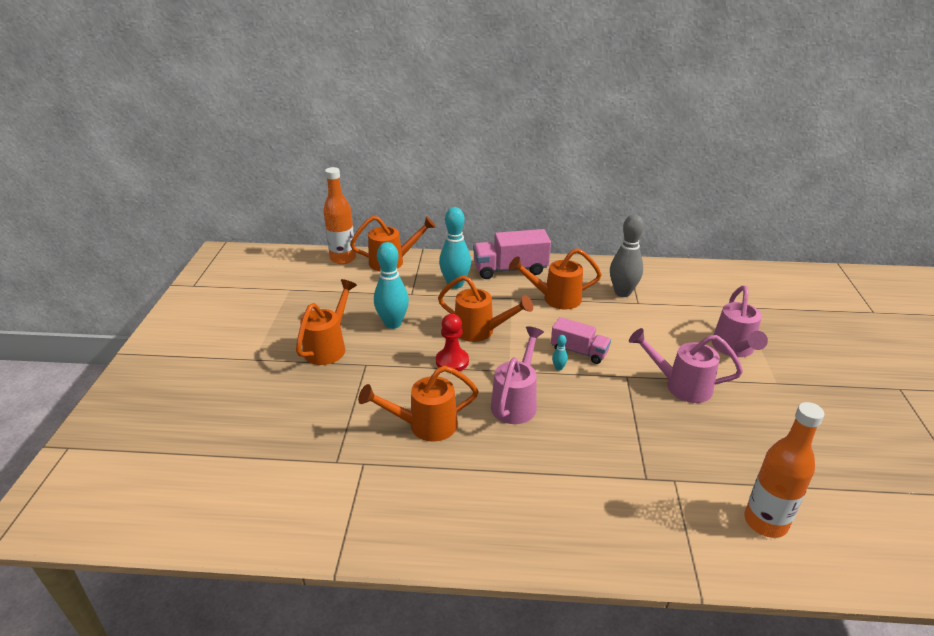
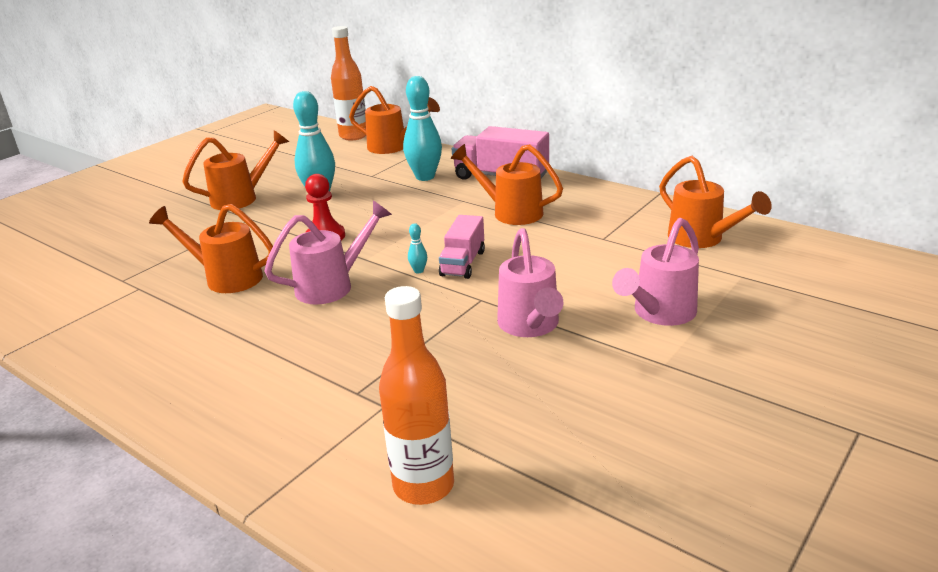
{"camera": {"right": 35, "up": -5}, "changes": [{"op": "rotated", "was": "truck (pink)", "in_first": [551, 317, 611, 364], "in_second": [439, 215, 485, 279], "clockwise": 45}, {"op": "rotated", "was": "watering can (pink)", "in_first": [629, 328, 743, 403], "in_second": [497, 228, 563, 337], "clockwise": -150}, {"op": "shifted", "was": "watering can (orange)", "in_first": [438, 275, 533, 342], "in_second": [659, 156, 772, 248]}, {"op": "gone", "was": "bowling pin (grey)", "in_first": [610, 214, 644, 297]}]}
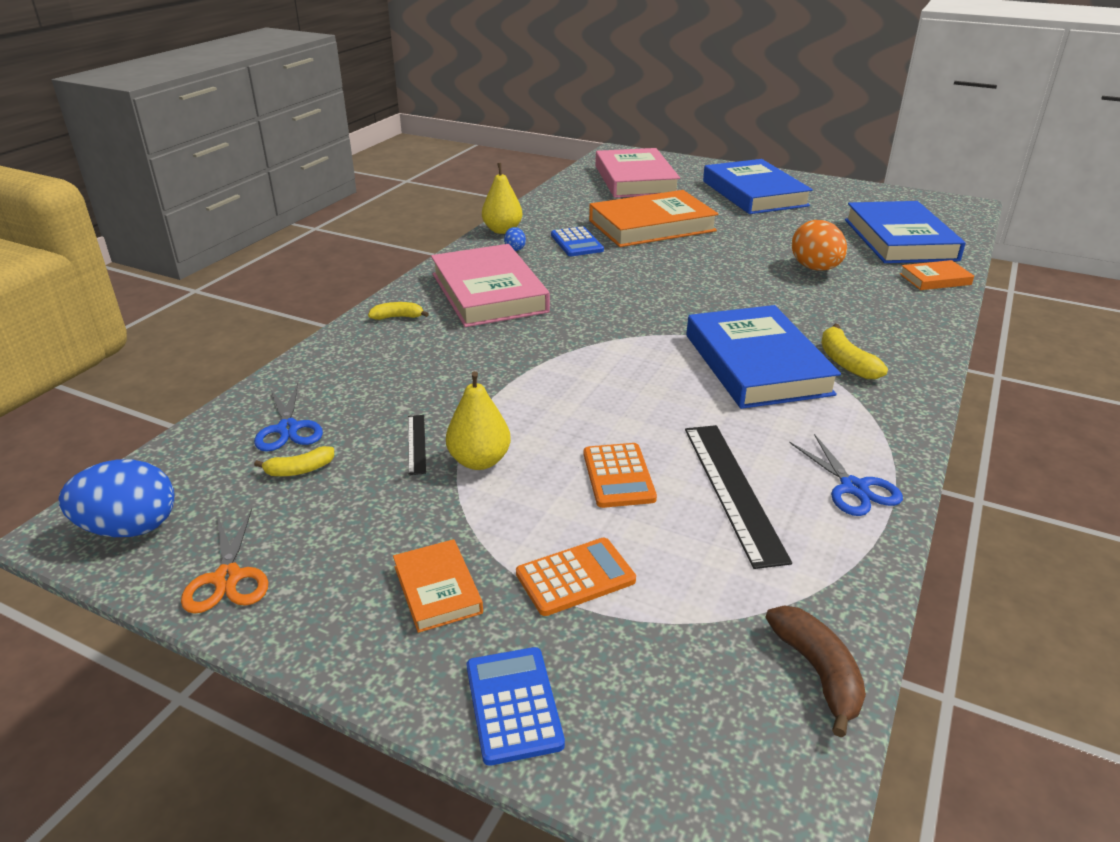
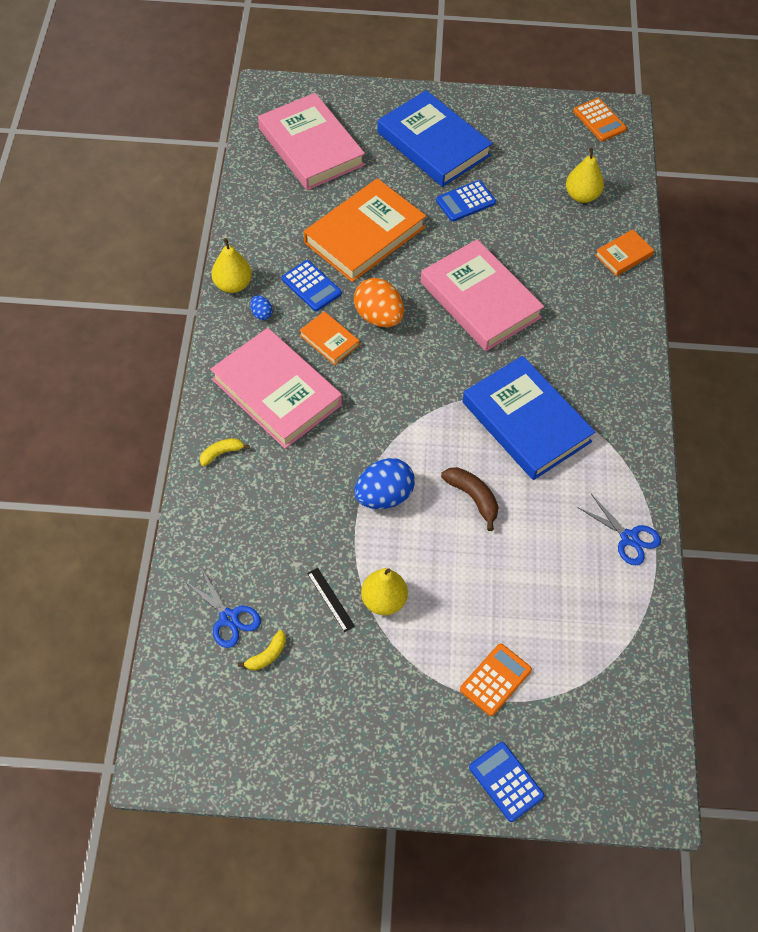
{"camera": {"right": -25, "up": 25}, "changes": [{"op": "shifted", "was": "book (orange)", "in_first": [393, 539, 483, 633], "in_second": [299, 311, 359, 365]}, {"op": "shifted", "was": "egg (orange)", "in_first": [792, 220, 847, 270], "in_second": [354, 278, 404, 328]}, {"op": "shifted", "was": "egg (blue)", "in_first": [59, 459, 175, 537], "in_second": [355, 458, 415, 509]}, {"op": "new", "now": "book (pink)", "in_second": [421, 239, 544, 351]}, {"op": "new", "now": "calculator (blue)", "in_second": [436, 180, 496, 222]}, {"op": "shifted", "was": "banana (brown)", "in_first": [766, 605, 866, 737], "in_second": [441, 467, 499, 531]}, {"op": "swapped", "was": "book (blue)", "now": "pear (yellow)", "in_first": [845, 201, 966, 263], "in_second": [566, 148, 604, 203]}, {"op": "shifted", "was": "calculator (orange)", "in_first": [584, 443, 657, 508], "in_second": [573, 98, 627, 141]}, {"op": "gone", "was": "scissors (orange)", "in_first": [181, 509, 268, 614]}, {"op": "gone", "was": "ruler (black)", "in_first": [685, 425, 792, 569]}, {"op": "gone", "was": "banana (yellow)", "in_first": [821, 324, 888, 379]}]}
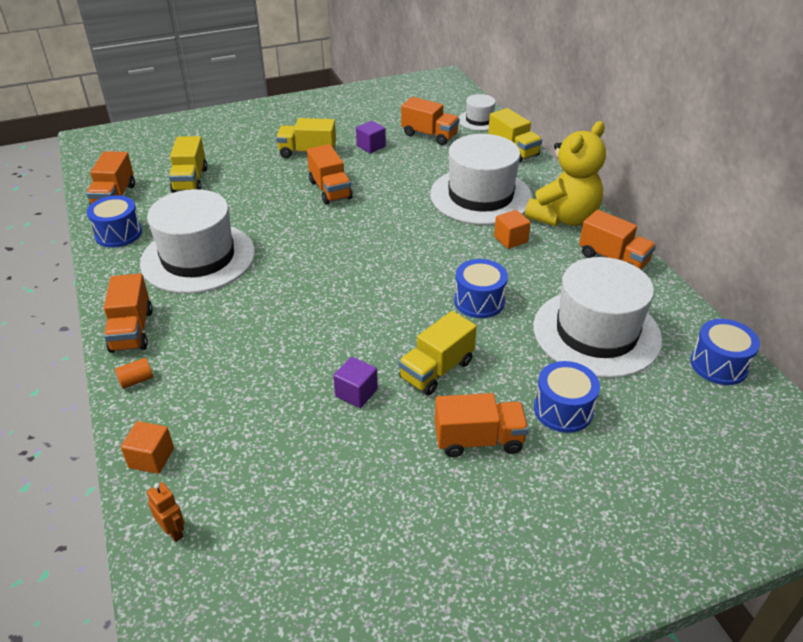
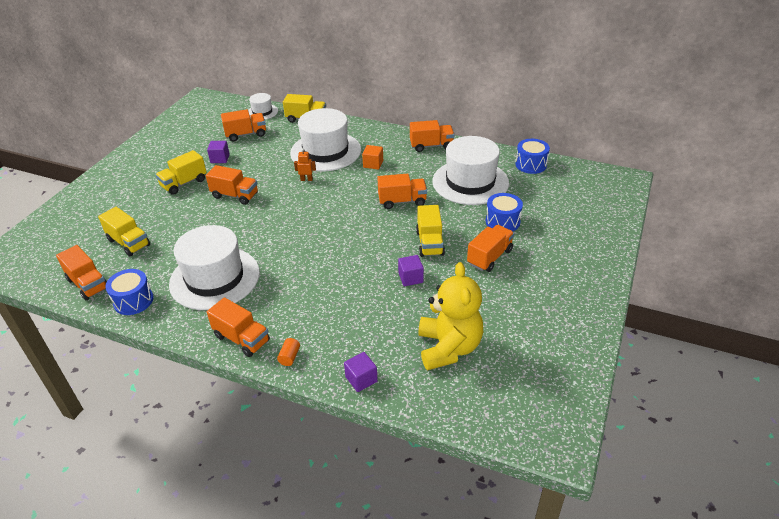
{"camera": {"right": -45, "up": 0}, "changes": [{"op": "shifted", "was": "robot (orange)", "in_first": [147, 482, 185, 542], "in_second": [294, 148, 316, 181]}, {"op": "repainted", "was": "cube (orange)", "now": "cube (purple)", "in_first": [121, 421, 174, 474], "in_second": [344, 352, 378, 392]}, {"op": "swapped", "was": "drum (blue)", "now": "truck (orange)", "in_first": [454, 259, 508, 318], "in_second": [377, 174, 427, 209]}, {"op": "shifted", "was": "teddy bear (yellow)", "in_first": [525, 121, 606, 227], "in_second": [418, 262, 483, 370]}]}
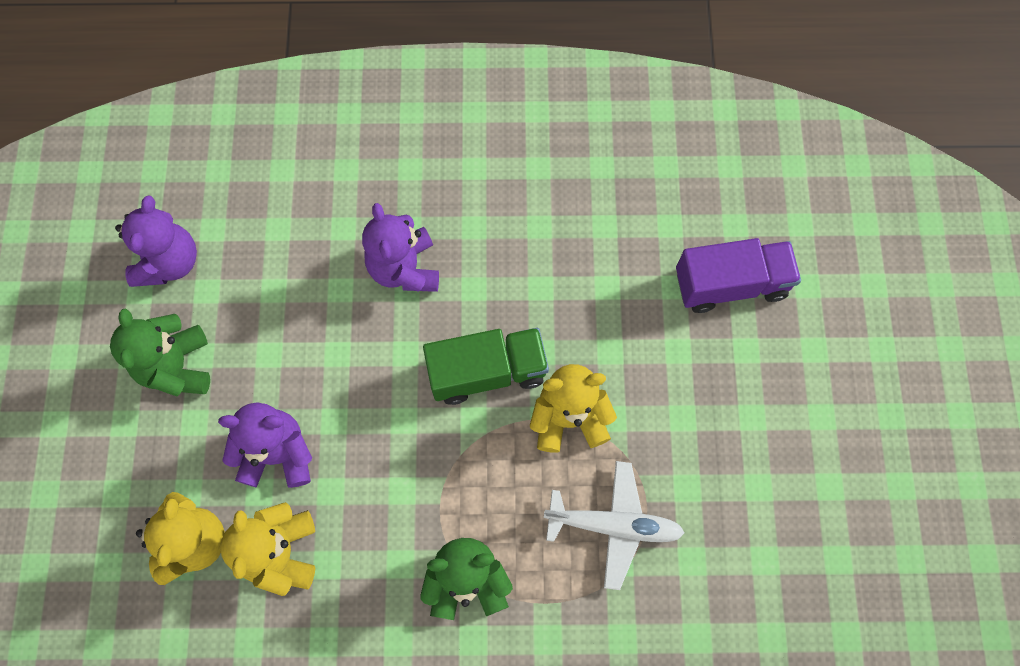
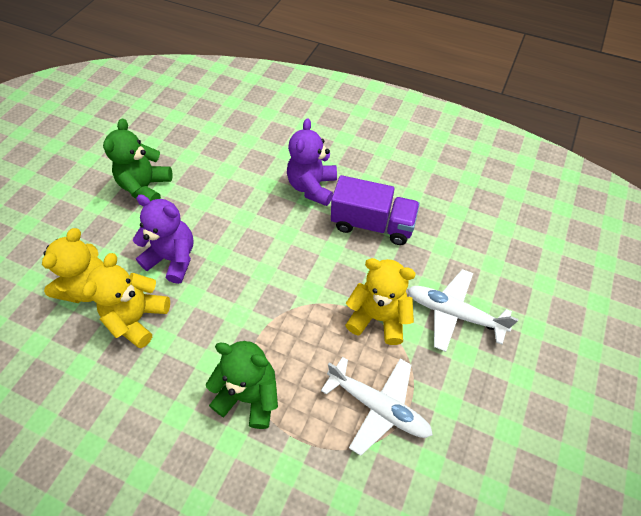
{"camera": {"right": 25, "up": -15}, "changes": [{"op": "shifted", "was": "truck (purple)", "in_first": [676, 238, 801, 313], "in_second": [331, 175, 420, 245]}, {"op": "new", "now": "plane (white)", "in_second": [407, 269, 518, 352]}, {"op": "gone", "was": "teddy bear (purple)", "in_first": [115, 195, 197, 287]}, {"op": "gone", "was": "truck (green)", "in_first": [423, 328, 549, 405]}]}
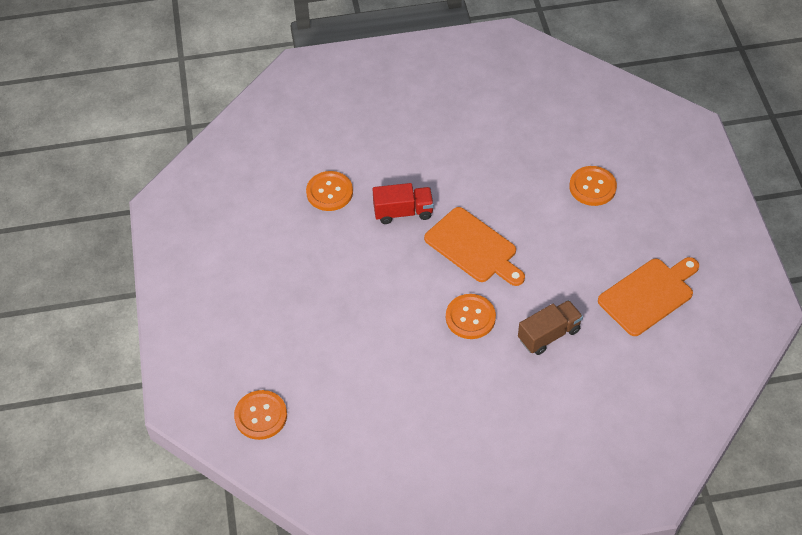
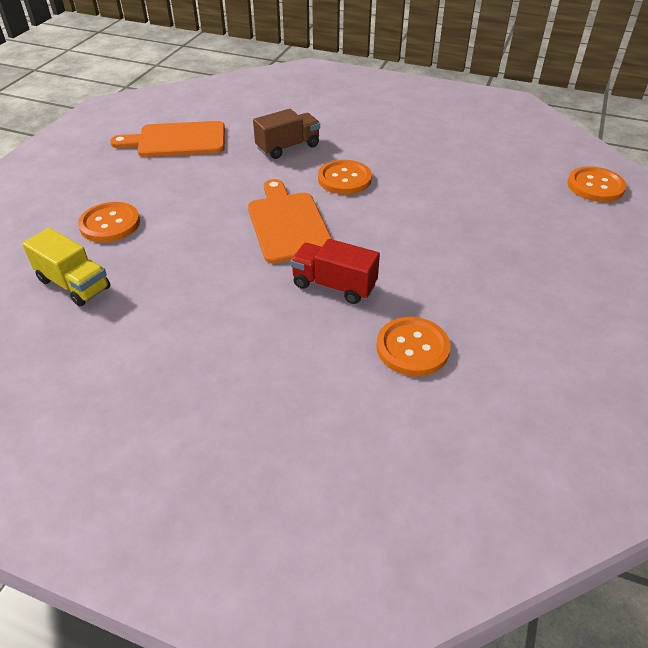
{"camera": {"right": -150, "up": -10}, "changes": [{"op": "new", "now": "truck (yellow)", "in_second": [22, 228, 110, 306]}, {"op": "rotated", "was": "truck (brown)", "in_first": [518, 300, 583, 355], "in_second": [253, 109, 320, 159], "clockwise": 150}]}
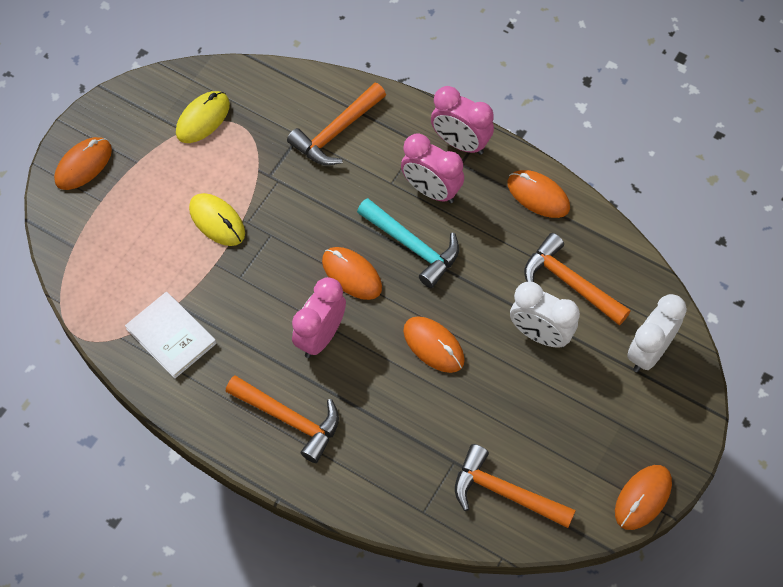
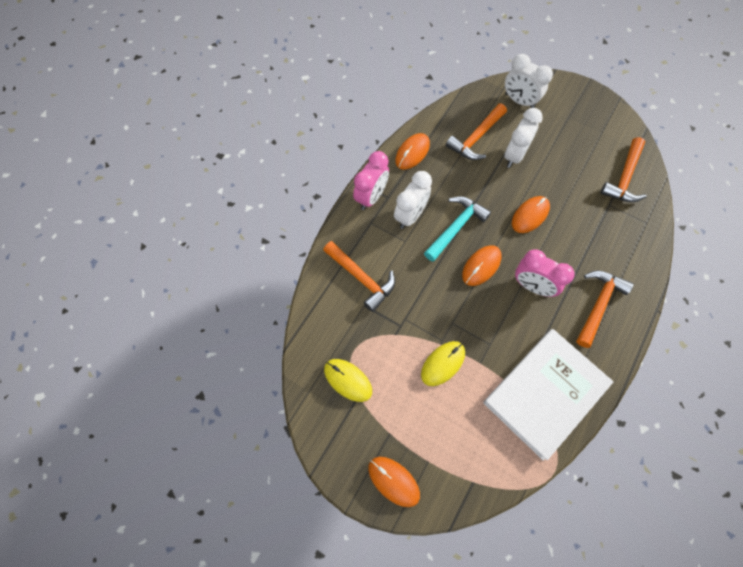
{"camera": {"right": -90, "up": 5}, "changes": [{"op": "repainted", "was": "clock (pink)", "now": "clock (white)", "in_first": [401, 133, 464, 203], "in_second": [394, 171, 432, 229]}, {"op": "scaled", "was": "book (white)", "in_first": [125, 292, 216, 379], "in_second": [484, 329, 613, 461], "ratio": 1.81}, {"op": "gone", "was": "mouse (orange)", "in_first": [615, 465, 672, 530]}]}
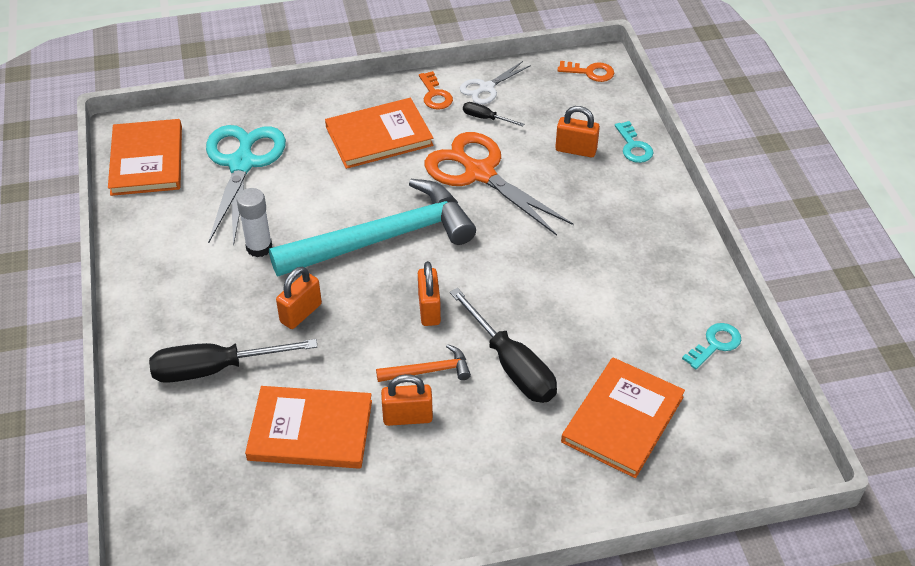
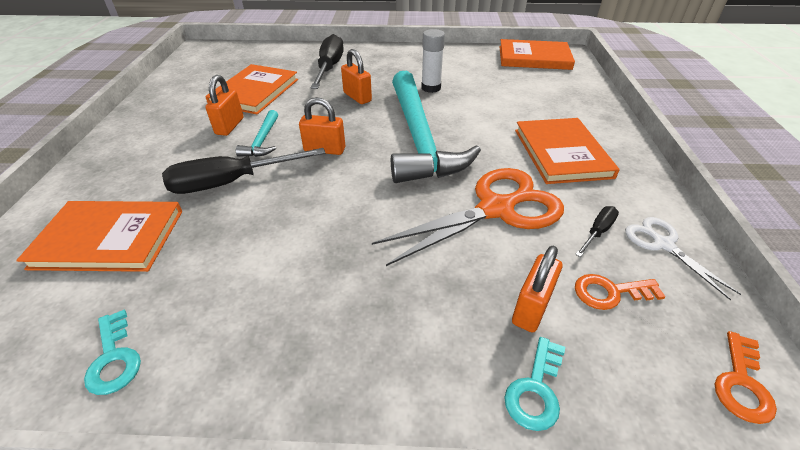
{"camera": {"right": 105, "up": -5}, "changes": [{"op": "rotated", "was": "book (orange)", "in_first": [561, 357, 685, 478], "in_second": [16, 201, 182, 272], "clockwise": -45}, {"op": "repainted", "was": "hammer (orange)", "now": "hammer (turquoise)", "in_first": [376, 344, 471, 382], "in_second": [236, 110, 278, 157]}, {"op": "rotated", "was": "key (turquoise)", "in_first": [615, 121, 653, 163], "in_second": [504, 337, 565, 431], "clockwise": -60}, {"op": "shifted", "was": "key (orange)", "in_first": [419, 71, 453, 109], "in_second": [575, 274, 666, 310]}, {"op": "gone", "was": "scissors (turquoise)", "in_first": [206, 125, 286, 246]}]}
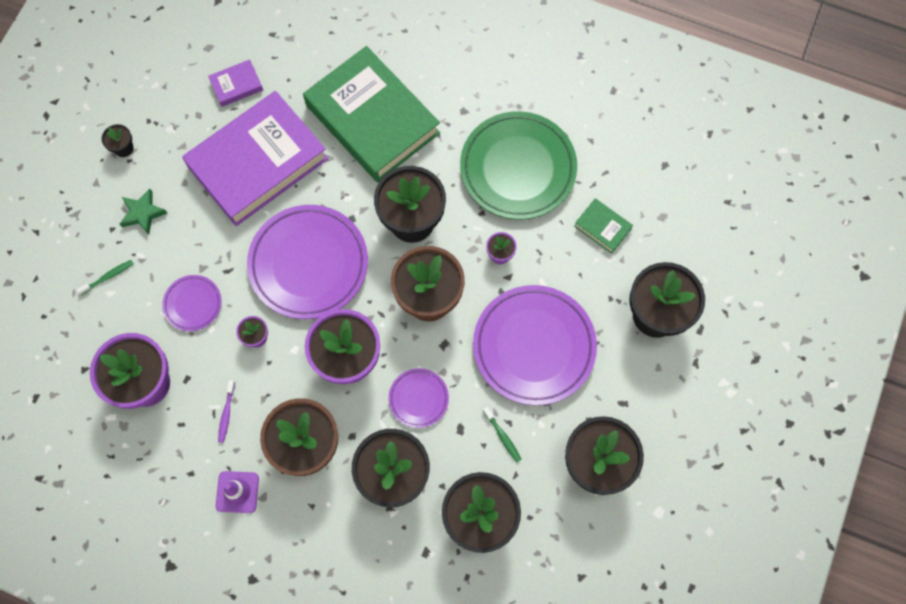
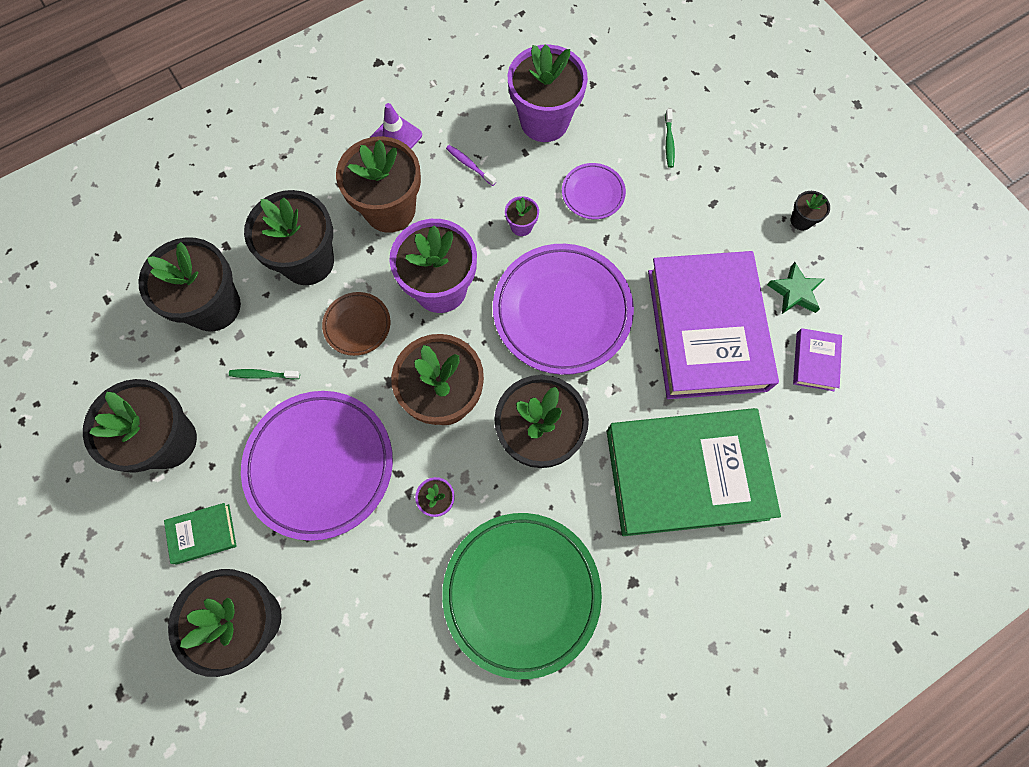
{"camera": {"right": 125, "up": 0}, "changes": [{"op": "shifted", "was": "book (green)", "in_first": [574, 198, 633, 254], "in_second": [164, 503, 236, 564]}, {"op": "repainted", "was": "plate (purple)", "now": "plate (brown)", "in_first": [388, 368, 449, 428], "in_second": [322, 292, 390, 356]}, {"op": "shifted", "was": "star (green)", "in_first": [120, 189, 167, 235], "in_second": [767, 262, 825, 314]}]}
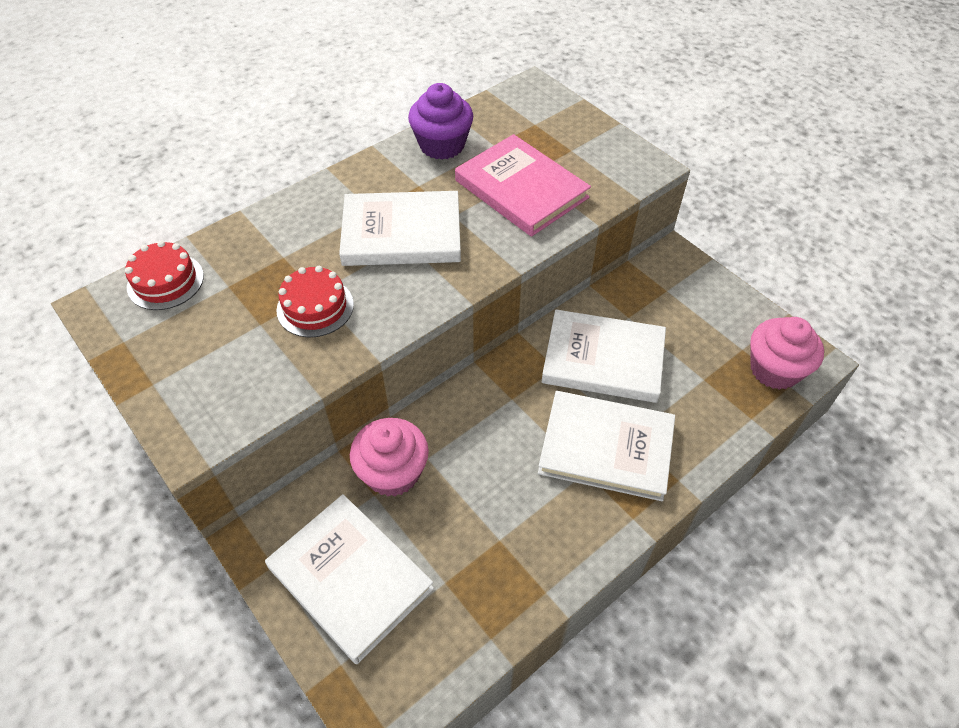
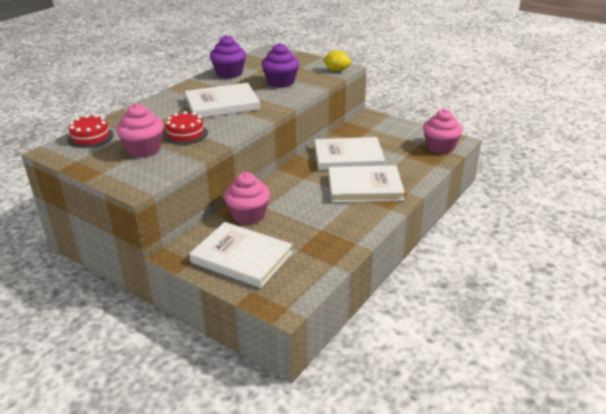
{"camera": {"right": -15, "up": -20}, "changes": [{"op": "new", "now": "cupcake (pink)", "in_second": [116, 103, 164, 158]}, {"op": "swapped", "was": "book (pink)", "now": "cupcake (purple)", "in_first": [455, 134, 591, 237], "in_second": [262, 43, 299, 88]}, {"op": "new", "now": "lemon (yellow)", "in_second": [322, 50, 351, 71]}]}
